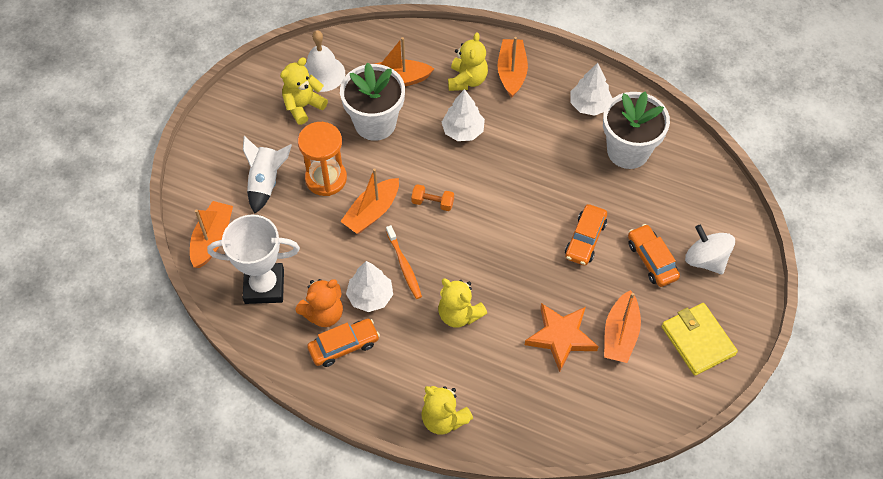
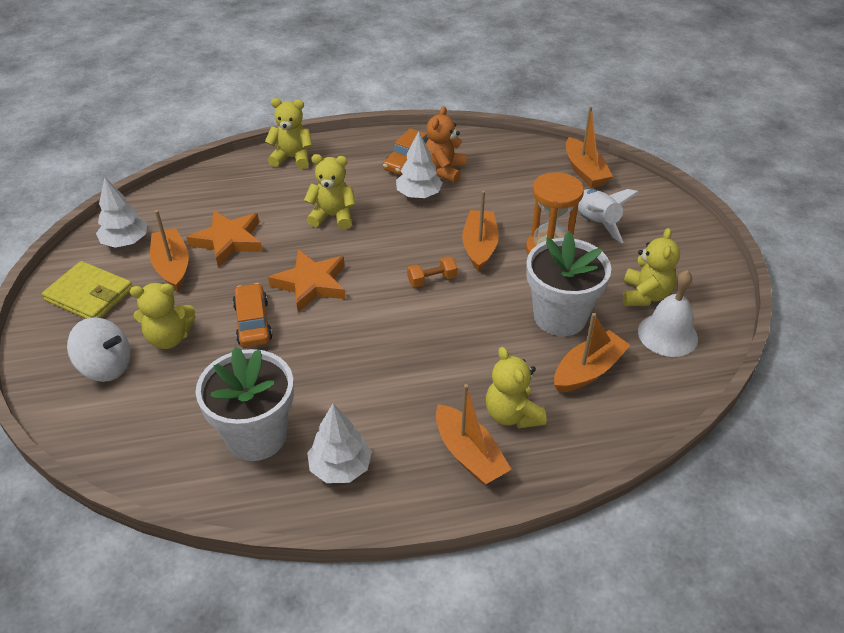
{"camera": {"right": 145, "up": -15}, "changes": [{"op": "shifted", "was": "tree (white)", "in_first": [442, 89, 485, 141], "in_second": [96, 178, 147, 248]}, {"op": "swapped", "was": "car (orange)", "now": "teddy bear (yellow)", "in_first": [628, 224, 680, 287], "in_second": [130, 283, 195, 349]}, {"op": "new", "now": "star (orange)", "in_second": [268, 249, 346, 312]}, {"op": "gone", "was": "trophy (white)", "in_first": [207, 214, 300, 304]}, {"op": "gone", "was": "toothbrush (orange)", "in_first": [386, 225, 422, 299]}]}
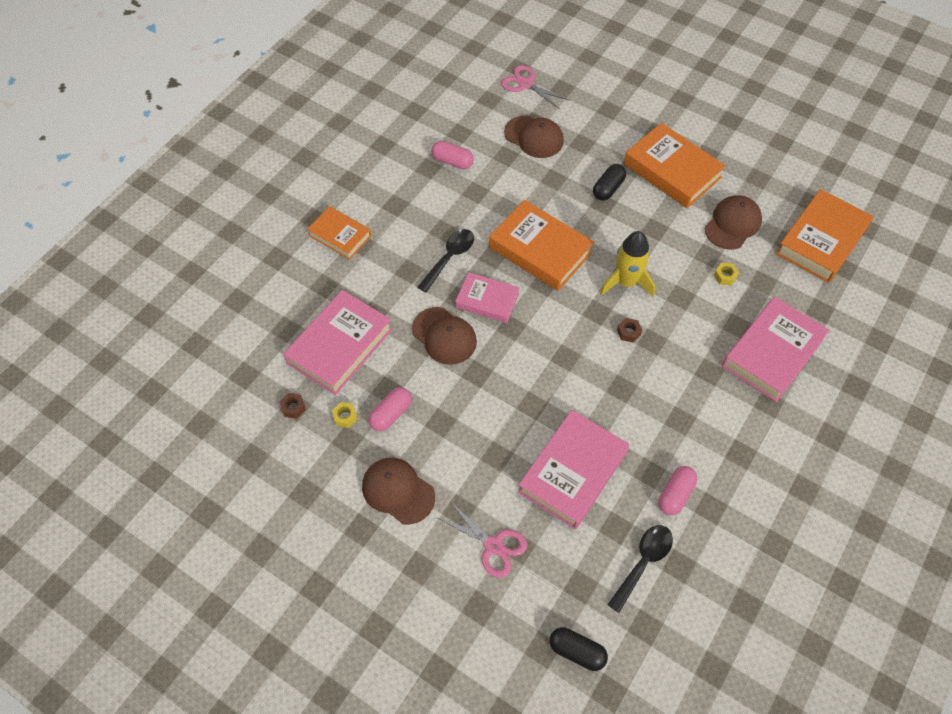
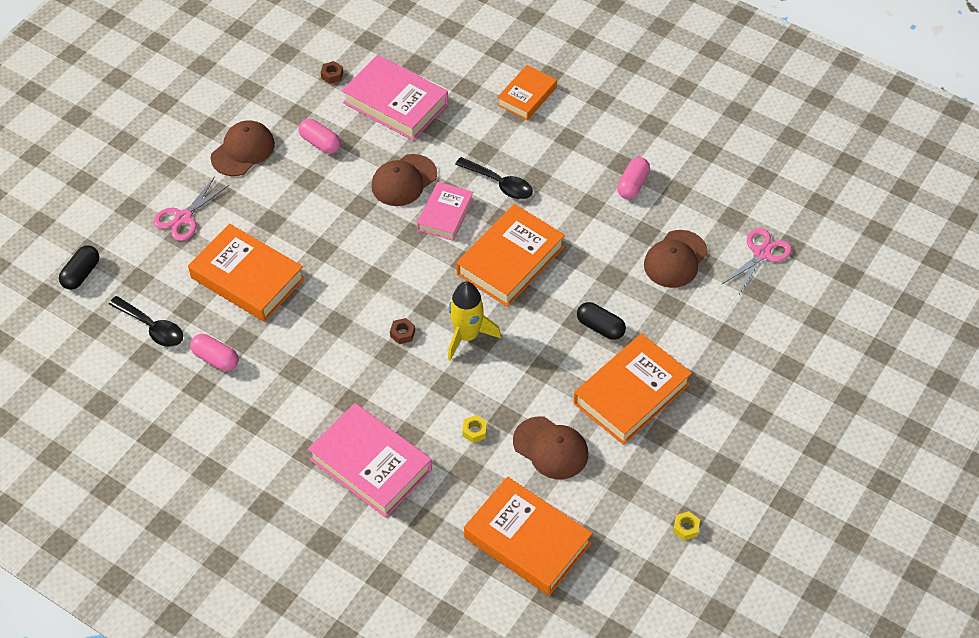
{"camera": {"right": 90, "up": -5}, "changes": [{"op": "repainted", "was": "book (pink)", "now": "book (orange)", "in_first": [518, 410, 629, 529], "in_second": [188, 224, 305, 322]}, {"op": "shifted", "was": "nut (yellow)", "in_first": [332, 402, 358, 428], "in_second": [673, 511, 700, 541]}]}
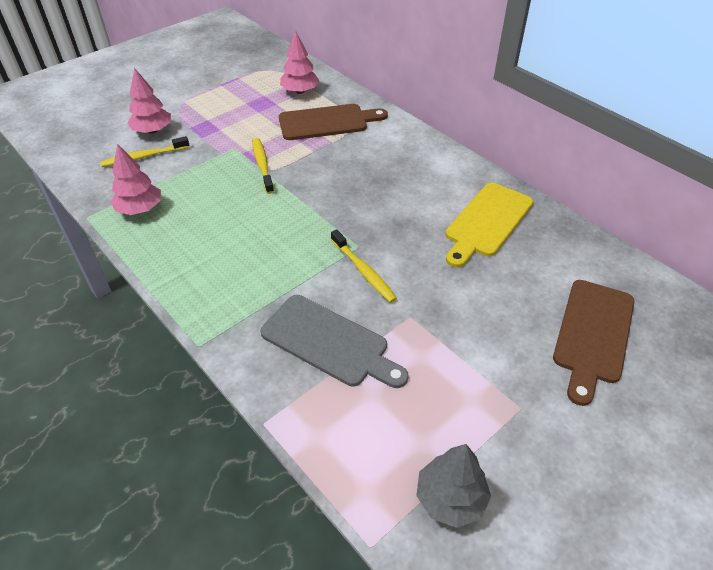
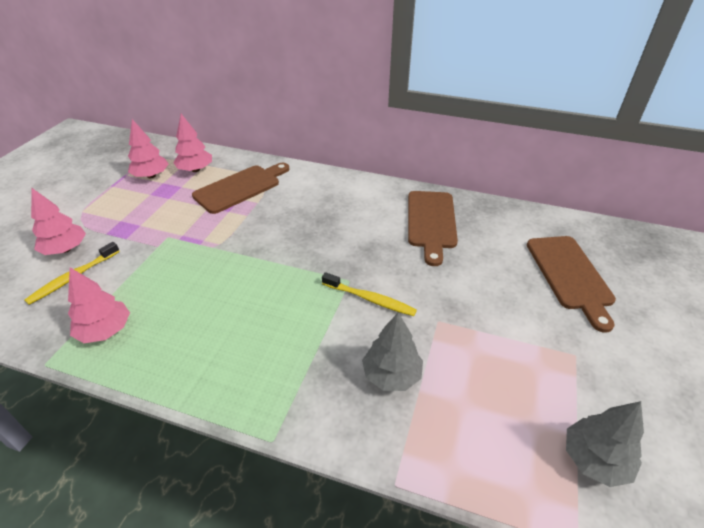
{"camera": {"right": -30, "up": -5}, "changes": [{"op": "new", "now": "tree (pink)", "in_second": [128, 119, 168, 178]}, {"op": "swapped", "was": "cutting board (grey)", "now": "tree (grey)", "in_first": [261, 295, 409, 388], "in_second": [362, 312, 423, 391]}, {"op": "repainted", "was": "cutting board (yellow)", "now": "cutting board (brown)", "in_first": [446, 182, 533, 268], "in_second": [408, 191, 458, 266]}, {"op": "gone", "was": "toothbrush (yellow)", "in_first": [252, 138, 274, 194]}]}
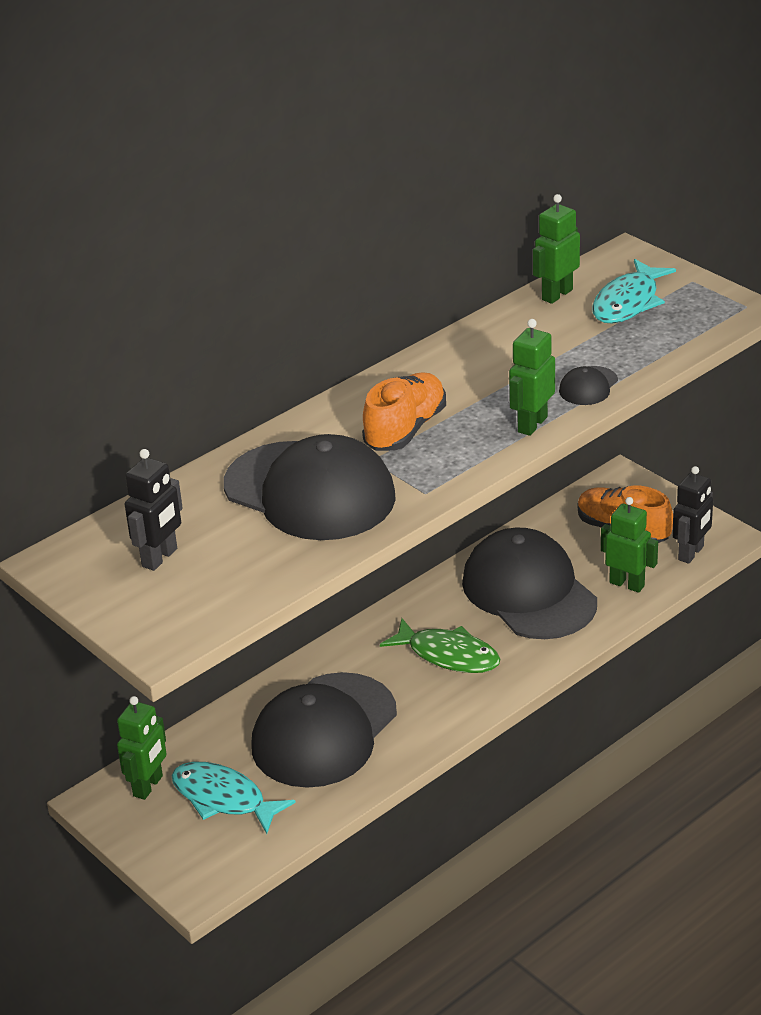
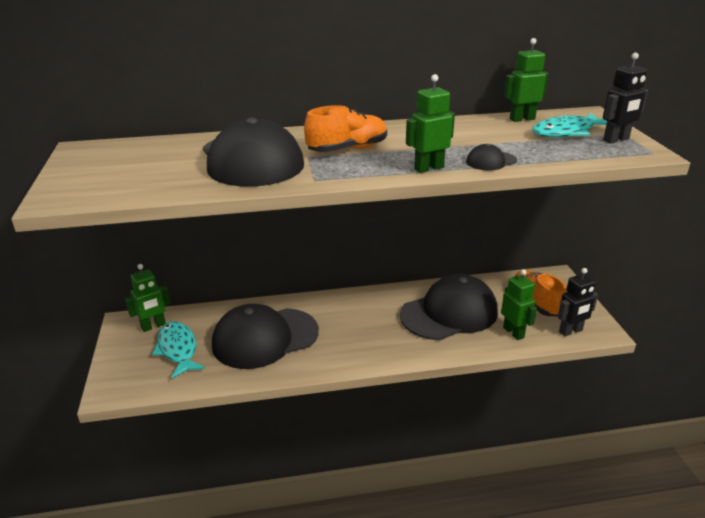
{"camera": {"right": 30, "up": -5}, "changes": [{"op": "rotated", "was": "cap (black)", "in_first": [462, 527, 597, 639], "in_second": [400, 274, 498, 340], "clockwise": 60}, {"op": "shifted", "was": "robot (black)", "in_first": [125, 449, 183, 571], "in_second": [603, 53, 648, 144]}, {"op": "gone", "was": "fish (green)", "in_first": [380, 618, 500, 673]}]}
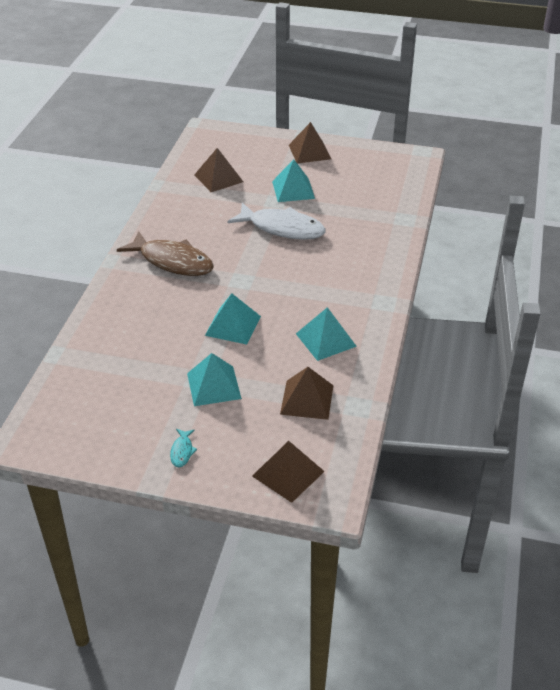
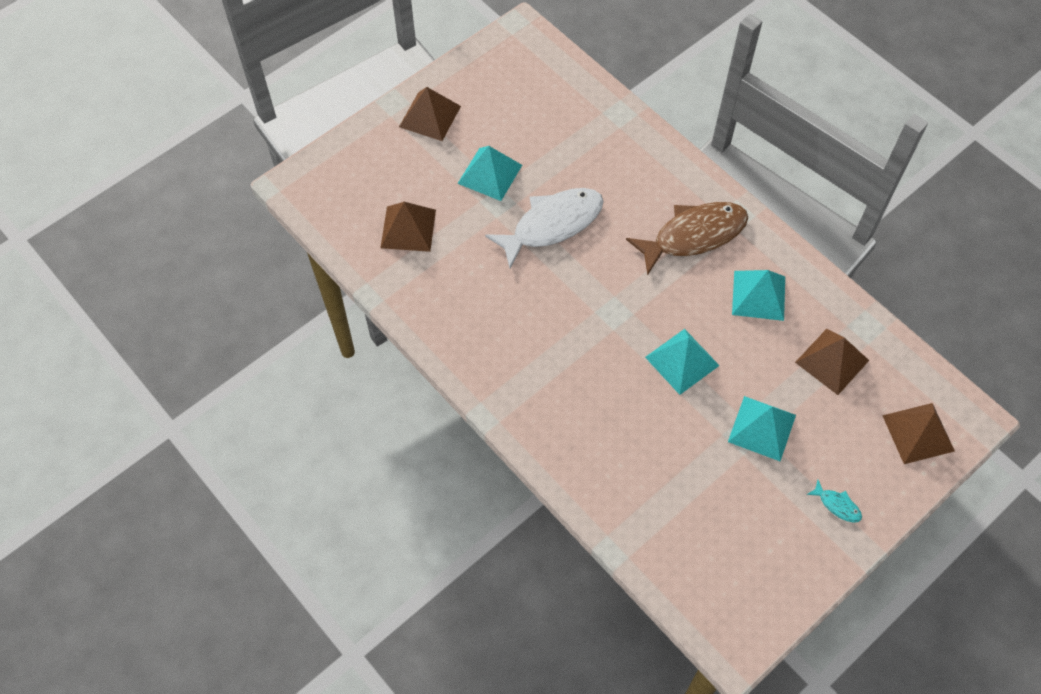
{"camera": {"right": -55, "up": 20}, "changes": [{"op": "shifted", "was": "fish (brown)", "in_first": [117, 231, 214, 276], "in_second": [626, 202, 748, 275]}]}
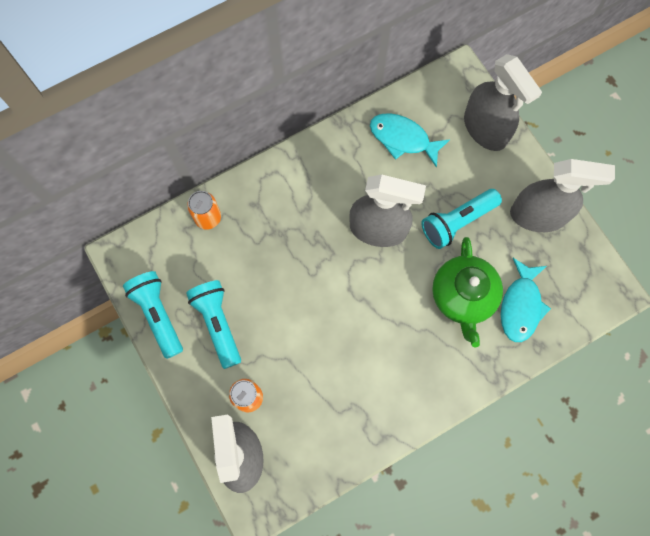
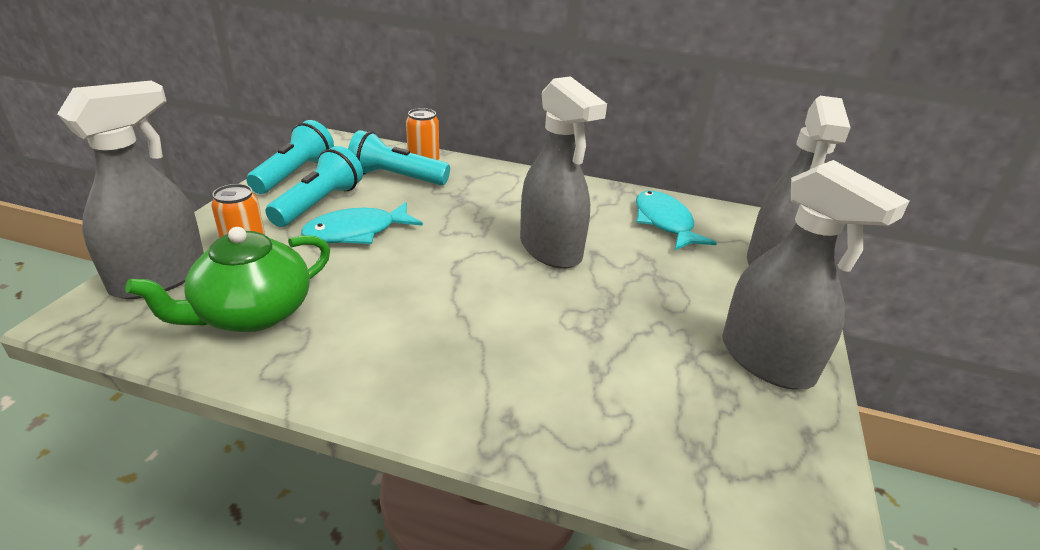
{"camera": {"right": 45, "up": -40}, "changes": [{"op": "shifted", "was": "teapot (green)", "in_first": [432, 237, 503, 347], "in_second": [125, 227, 330, 332]}, {"op": "shifted", "was": "fish (turquoise)", "in_first": [501, 258, 551, 342], "in_second": [301, 202, 423, 244]}, {"op": "shifted", "was": "flashlight (turquoise)", "in_first": [422, 189, 502, 249], "in_second": [348, 130, 450, 185]}]}
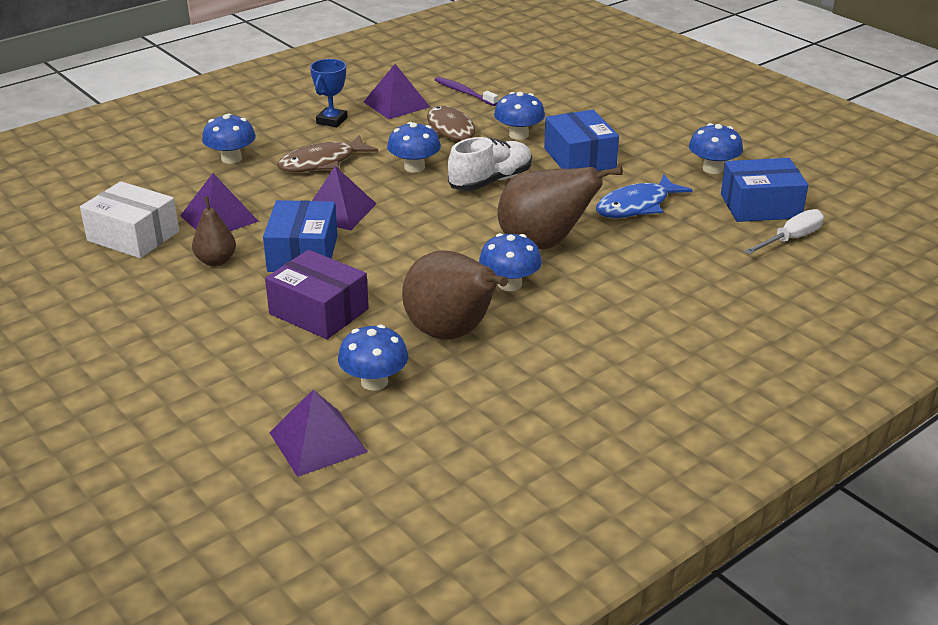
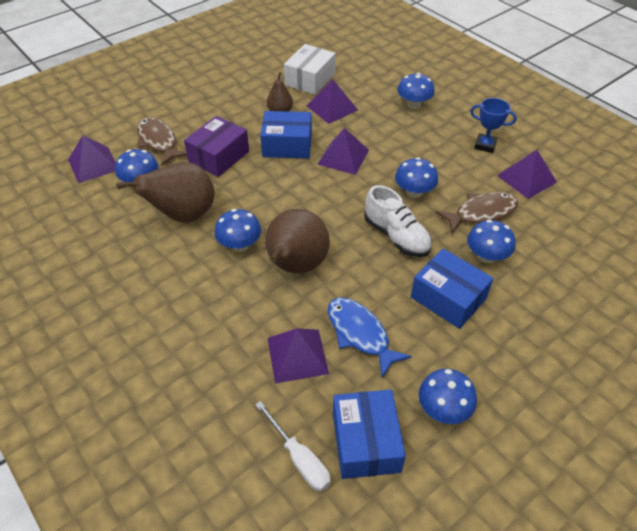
{"camera": {"right": 90, "up": 15}, "changes": [{"op": "shifted", "was": "fish (brown)", "in_first": [277, 135, 378, 172], "in_second": [137, 117, 187, 165]}, {"op": "new", "now": "pyramid (purple)", "in_second": [267, 329, 329, 383]}, {"op": "rotated", "was": "box (blue)", "in_first": [544, 110, 619, 171], "in_second": [411, 248, 493, 329], "clockwise": 60}, {"op": "gone", "was": "toothbrush (purple)", "in_first": [435, 77, 498, 106]}]}
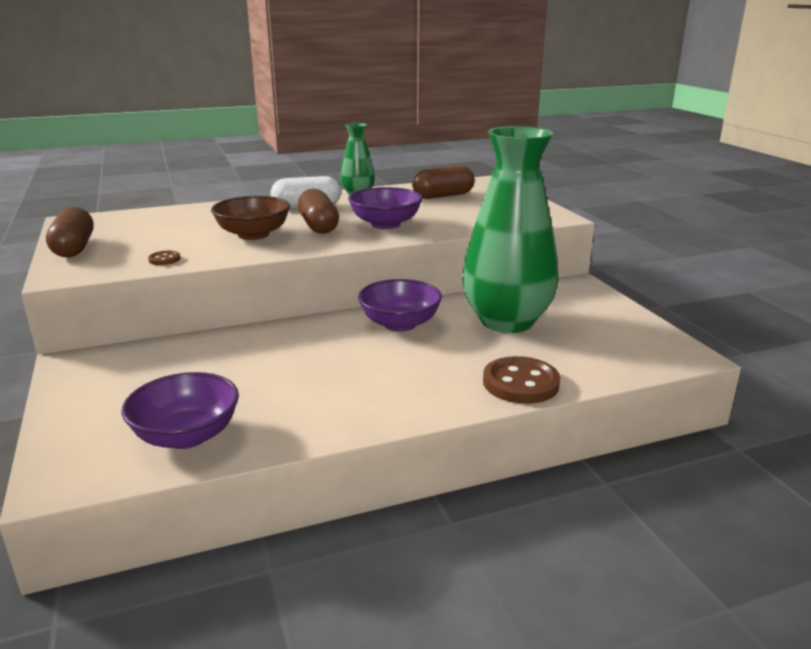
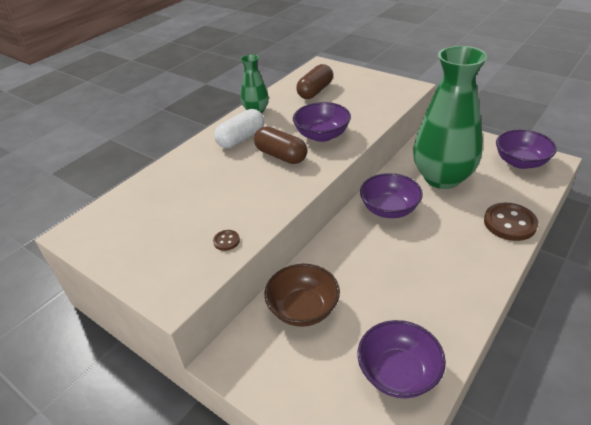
{"camera": {"right": -30, "up": 15}, "changes": [{"op": "shifted", "was": "bowl (brown)", "in_first": [211, 196, 290, 240], "in_second": [265, 264, 340, 327]}, {"op": "new", "now": "bowl (purple)", "in_second": [496, 130, 557, 169]}, {"op": "gone", "was": "capsule (brown)", "in_first": [46, 207, 94, 257]}]}
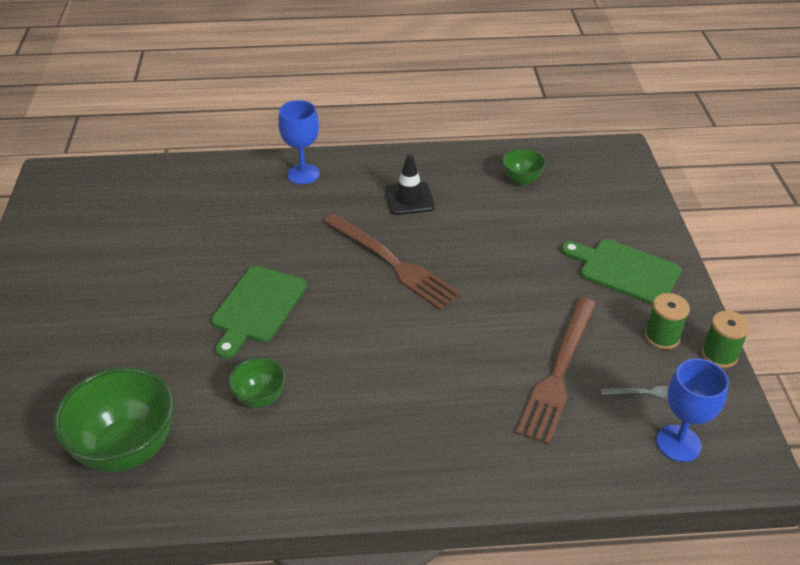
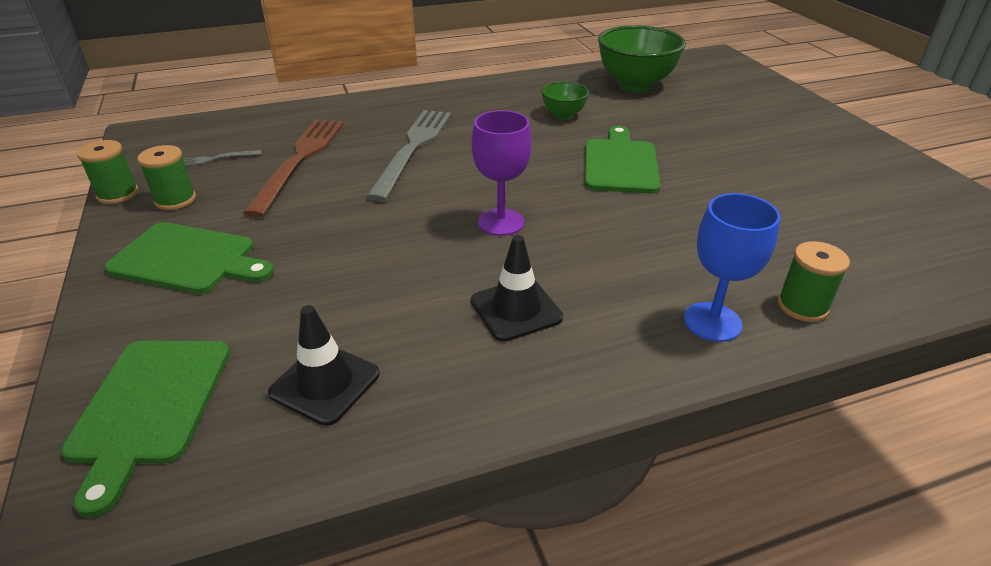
{"camera": {"right": 165, "up": -5}, "changes": [{"op": "new", "now": "cutting board (green)", "in_second": [61, 341, 230, 518]}, {"op": "swapped", "was": "bowl (green)", "now": "traffic cone (black)", "in_first": [502, 148, 546, 185], "in_second": [268, 305, 380, 426]}, {"op": "new", "now": "fork (grey)", "in_second": [366, 110, 451, 202]}, {"op": "swapped", "was": "fork (brown)", "now": "goblet (purple)", "in_first": [324, 213, 460, 310], "in_second": [472, 110, 532, 236]}, {"op": "new", "now": "spool (green)", "in_second": [778, 241, 850, 322]}, {"op": "gone", "was": "goblet (blue)", "in_first": [656, 358, 729, 462]}]}
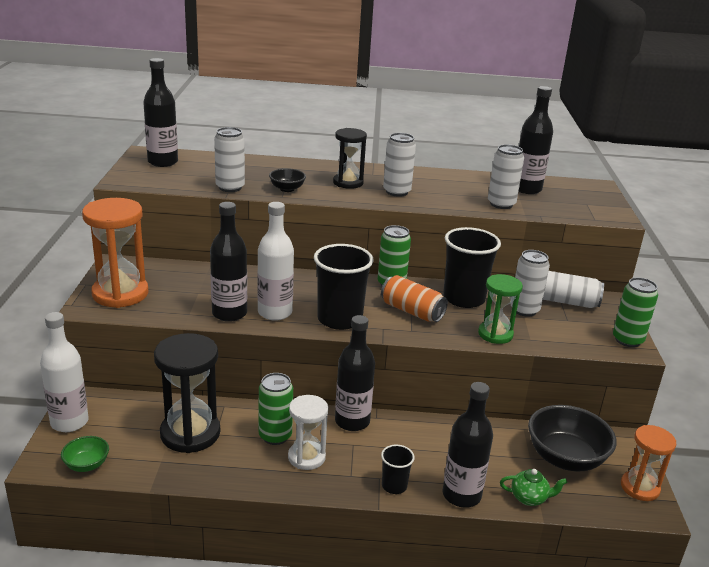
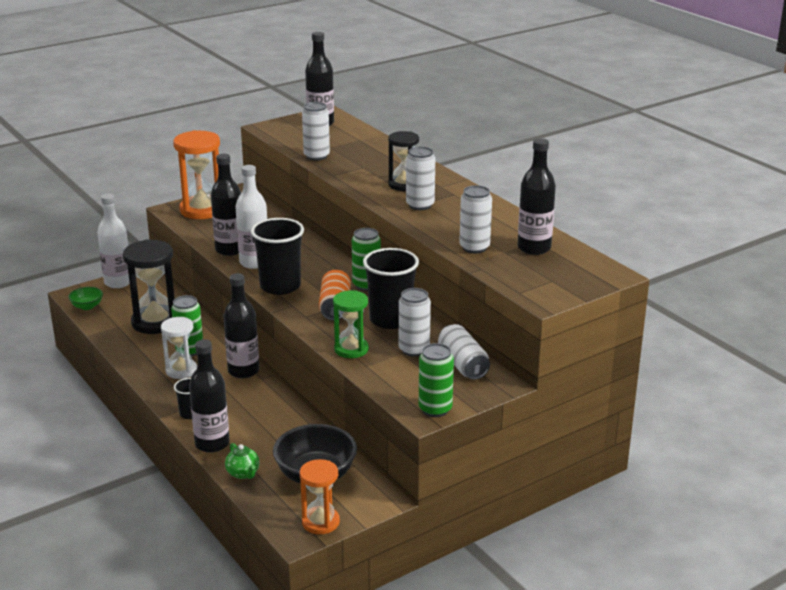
{"camera": {"right": 55, "up": 0}, "changes": [{"op": "gone", "was": "bowl (black)", "in_first": [269, 168, 306, 192]}]}
